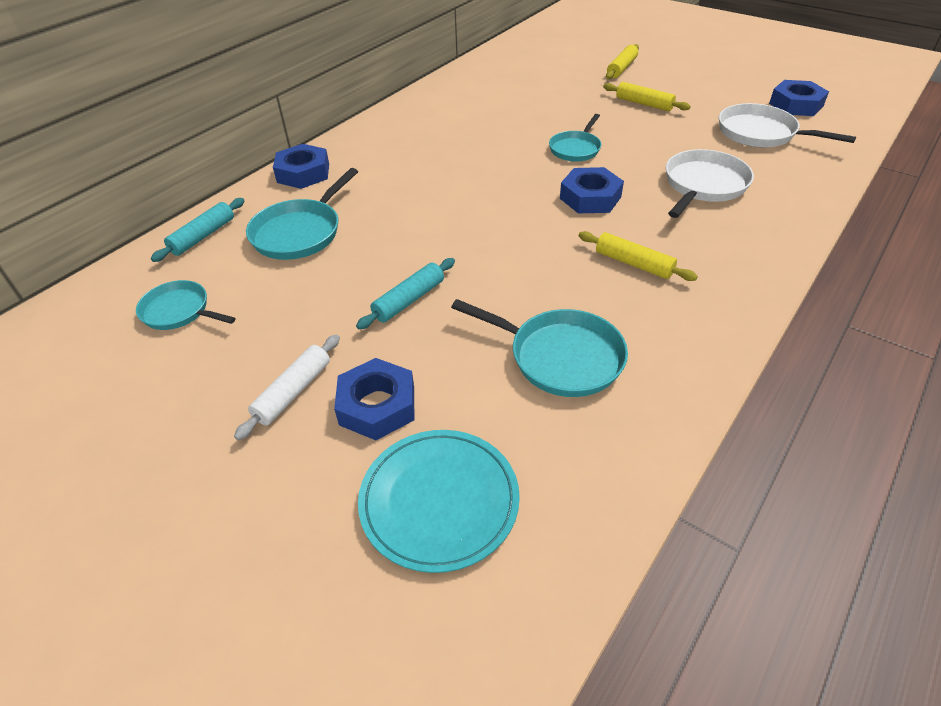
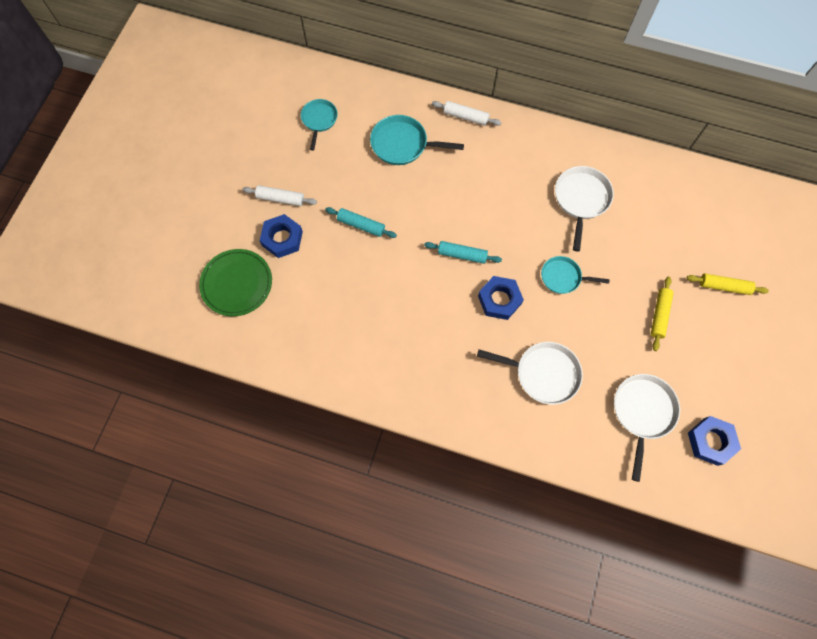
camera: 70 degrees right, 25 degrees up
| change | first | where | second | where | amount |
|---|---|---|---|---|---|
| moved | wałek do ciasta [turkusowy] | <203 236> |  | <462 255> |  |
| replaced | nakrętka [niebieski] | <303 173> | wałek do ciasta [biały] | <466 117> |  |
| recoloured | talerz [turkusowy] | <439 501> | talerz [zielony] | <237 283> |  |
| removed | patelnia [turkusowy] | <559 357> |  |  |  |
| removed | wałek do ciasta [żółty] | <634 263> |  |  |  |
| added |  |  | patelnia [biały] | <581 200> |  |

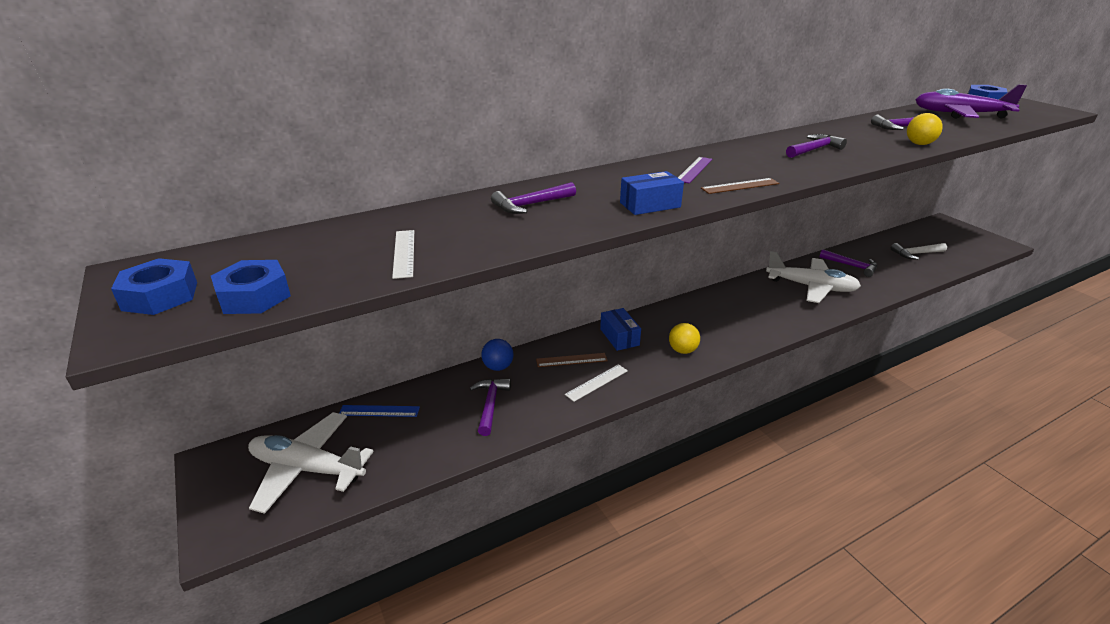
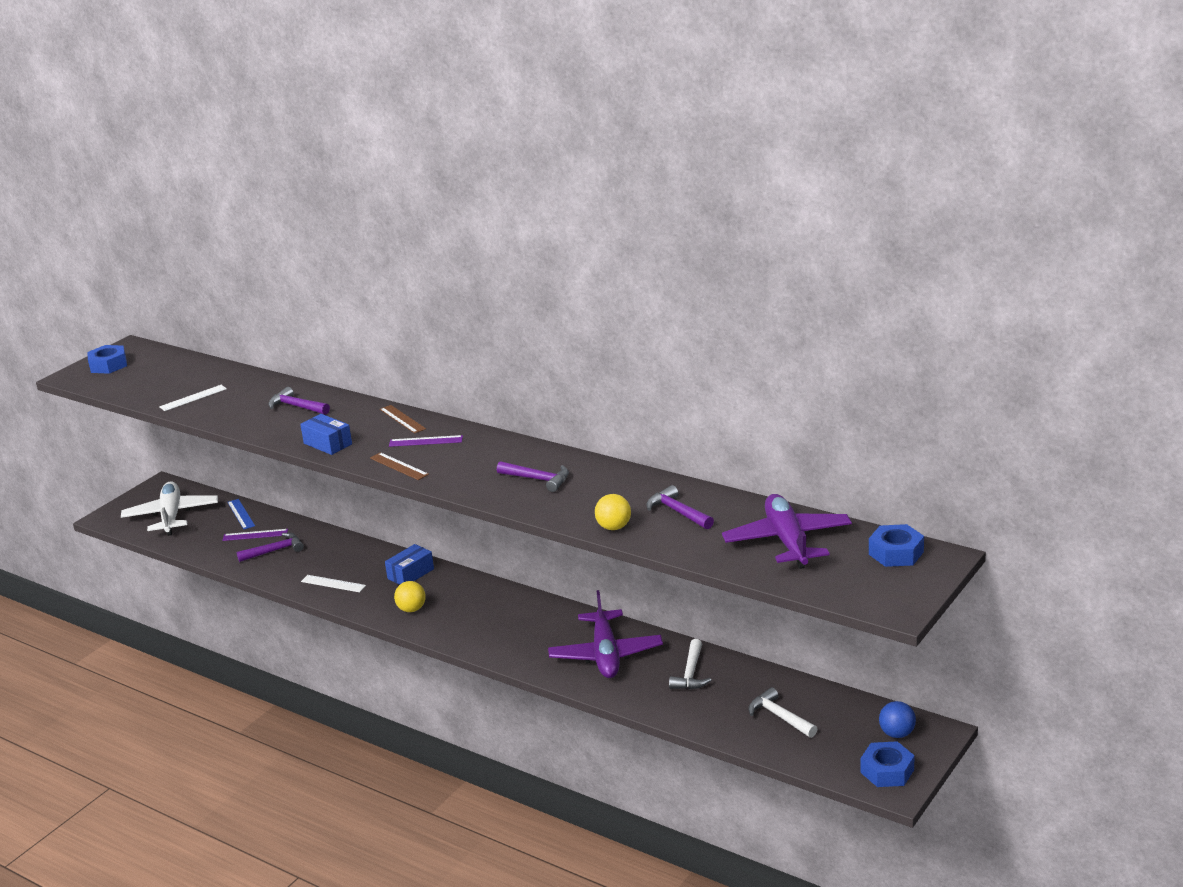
camera: 65 degrees right, 5 degrees down
| change | first | where | second | where | amount |
|---|---|---|---|---|---|
| moved | nakrętka [niebieski] | <254 296> |  | <887 771> |  |
| moved | piłka [niebieski] | <498 367> |  | <897 734> |  |
| moved | linijka [brązowy] | <571 360> |  | <402 419> |  |
| recoloured | samolot [biały] | <811 287> | samolot [fioletowy] | <605 654> |  |
| recoloured | młotek [fioletowy] | <851 266> | młotek [biały] | <691 673> |  |
| added |  |  | linijka [fioletowy] | <255 535> |  |

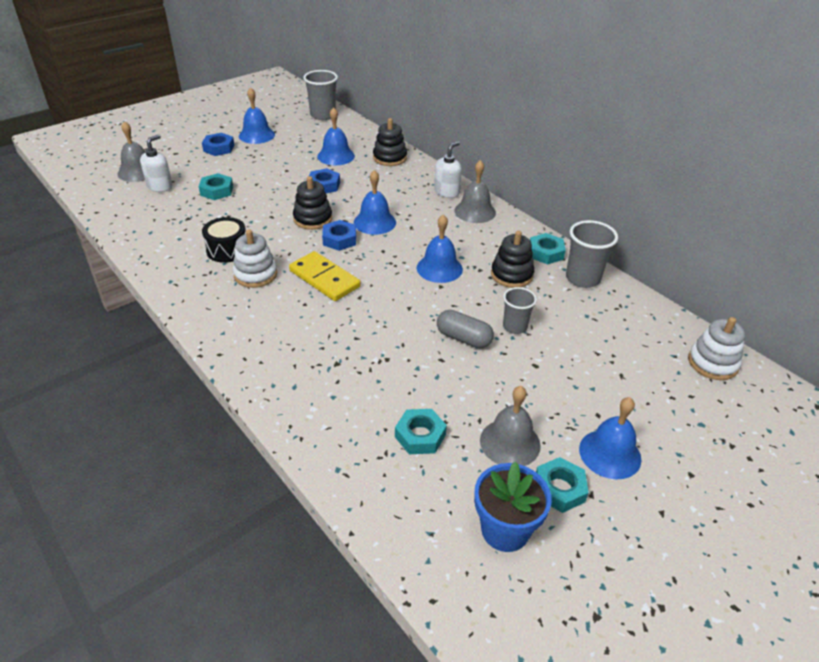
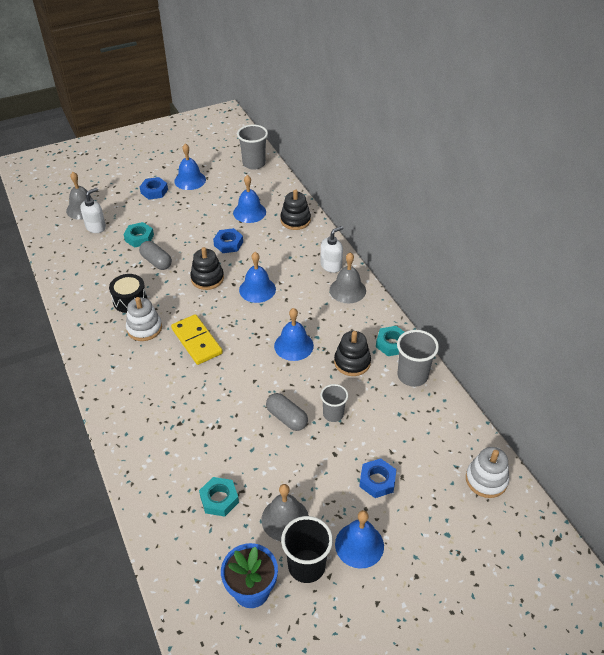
camera: 15 degrees right, 5 degrees up
| change | first | where | second | where | amount |
|---|---|---|---|---|---|
| moved | nakrętka [niebieski] | <339 239> |  | <377 481> |  |
| replaced | nakrętka [turkusowy] | <559 489> | szklanka [czarny] | <306 566> |  |
| added |  |  | kapsułka [szary] | <156 262> |  |

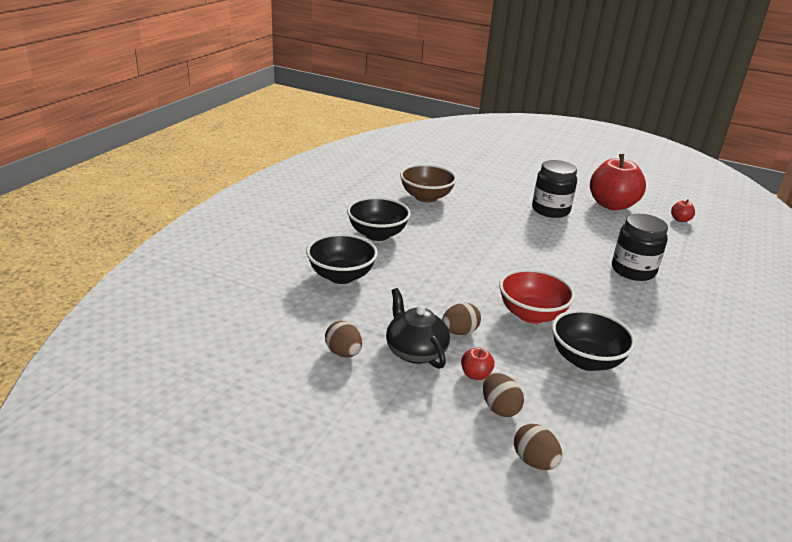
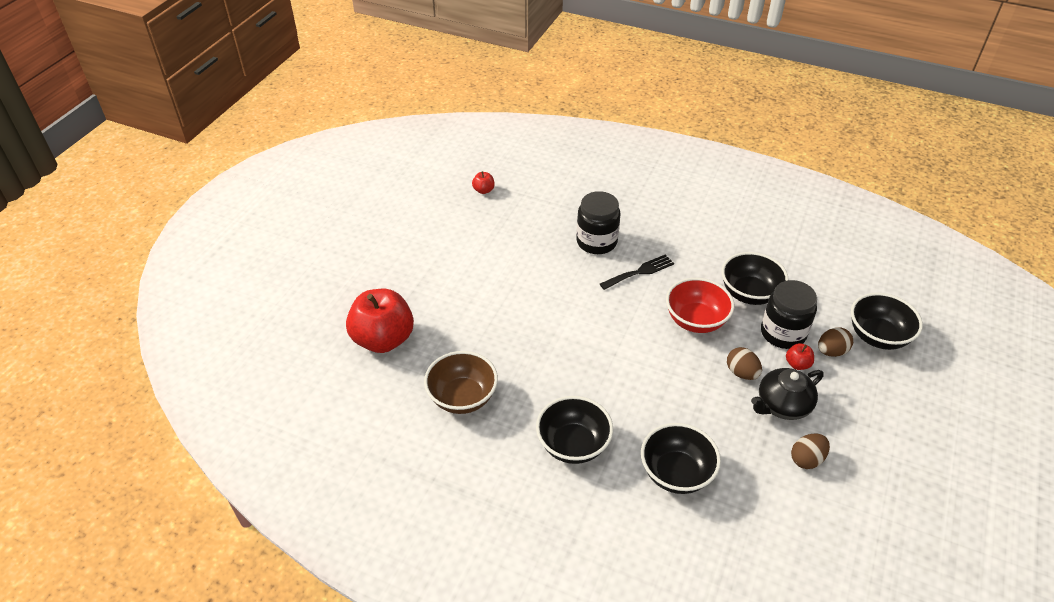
camera: 90 degrees left, 15 degrees up
| change | first | where | second | where | amount |
|---|---|---|---|---|---|
| replaced | jajko [brązowy] | <534 461> | miska [czarny] | <877 336> |  |
| moved | słoik [czarny] | <550 210> |  | <783 333> |  |
| moved | jabłko [czerwony] | <611 205> |  | <383 339> |  |
| added |  |  | widelec [czarny] | <640 272> |  |

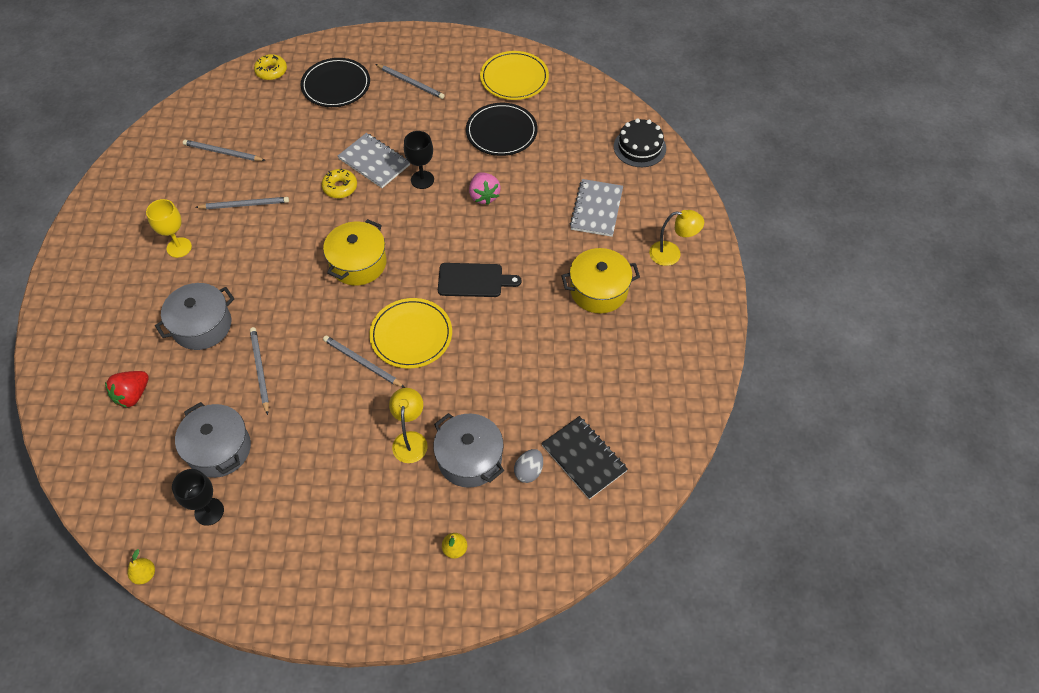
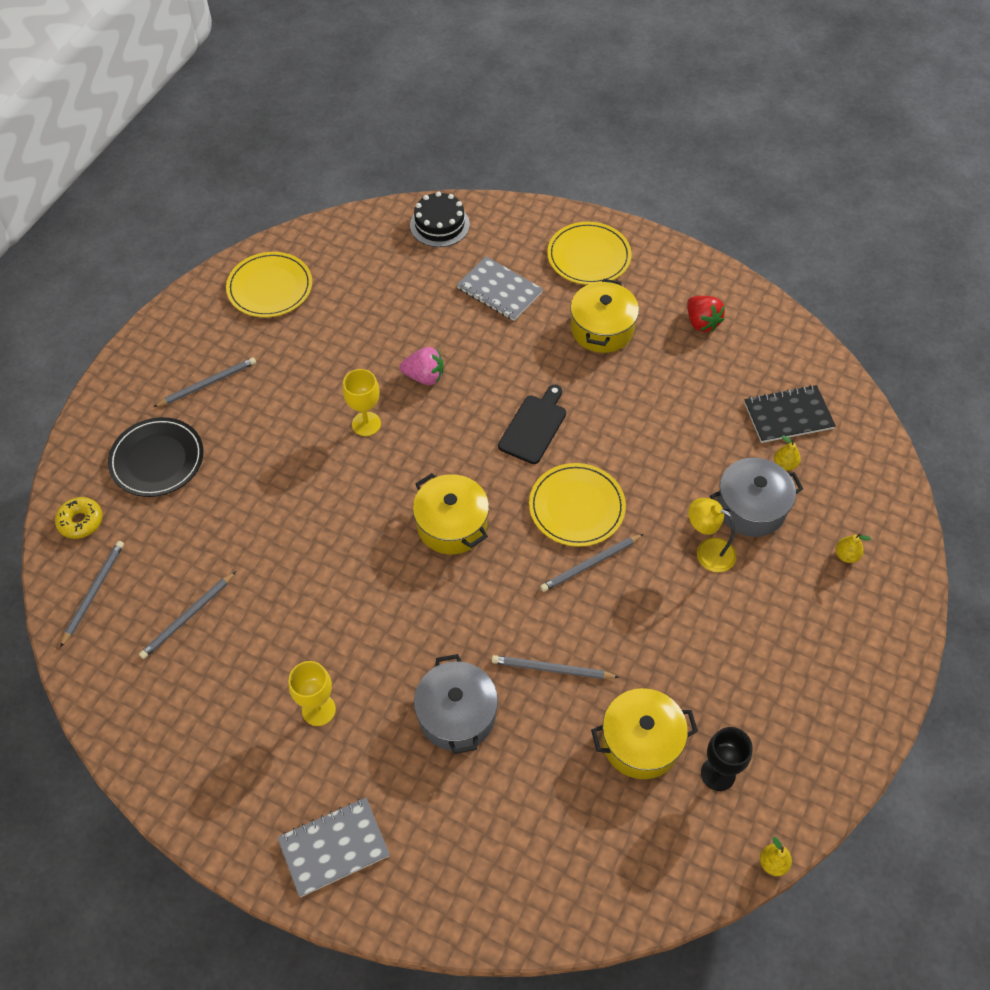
camera: 65 degrees left, 0 degrees up
| change | first | where | second | where | amount |
|---|---|---|---|---|---|
| moved | truskawka [czerwony] | <132 395> |  | <701 322> |  |
| recoloured | garnek [szary] | <219 449> | garnek [żółty] | <640 742> |  |
| moved | ołówek [szary] | <245 205> |  | <94 592> |  |
| removed | donut [żółty] | <340 187> |  |  |  |
| moved | zeszyt [szary] | <374 162> |  | <334 847> |  |
| recoloured | kielich [czarny] | <422 180> | kielich [żółty] | <366 424> |  |
| removed | talerz [czarny] | <501 132> |  |  |  |
| replaced | jajko [szary] | <529 471> | gruszka [żółty] | <784 464> |  |
| replaced | lampka [żółty] | <672 254> | talerz [żółty] | <588 256> |  |

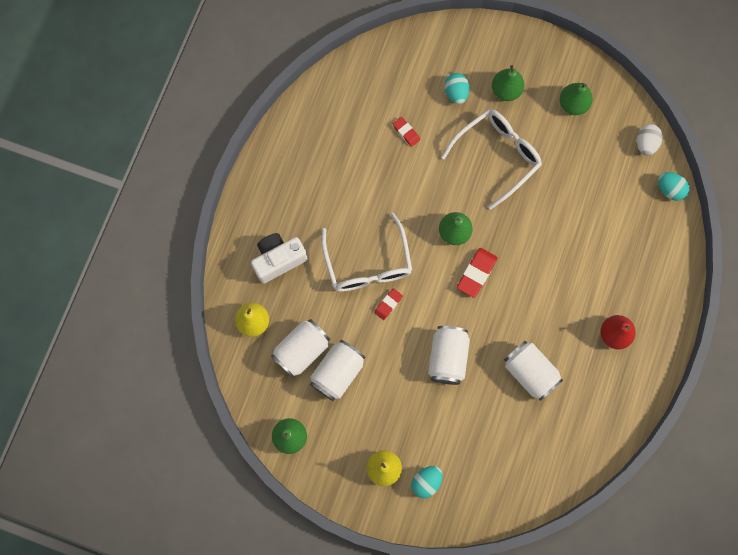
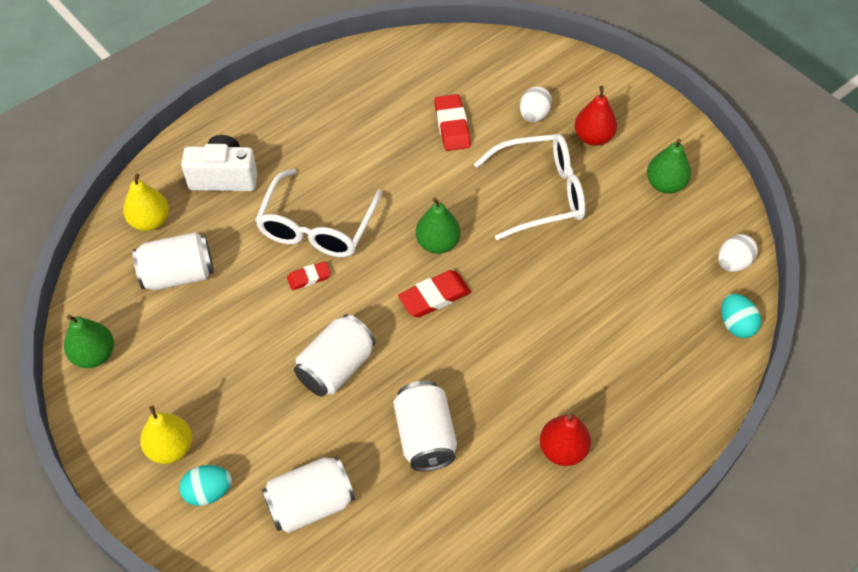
camera: 30 degrees right, 20 degrees down
| change | first | where | second | where | amount |
|---|---|---|---|---|---|
| moved | puszka [biały] | <337 373> |  | <310 504> |  |
| resized | gumka do mazania [czerwony] | <406 132> |  | <452 126> | x1.64 |
| recoloured | jajko [turkusowy] | <456 93> | jajko [biały] | <534 115> |  |
| recoloured | gruszka [zielony] | <506 90> | gruszka [czerwony] | <593 137> |  |

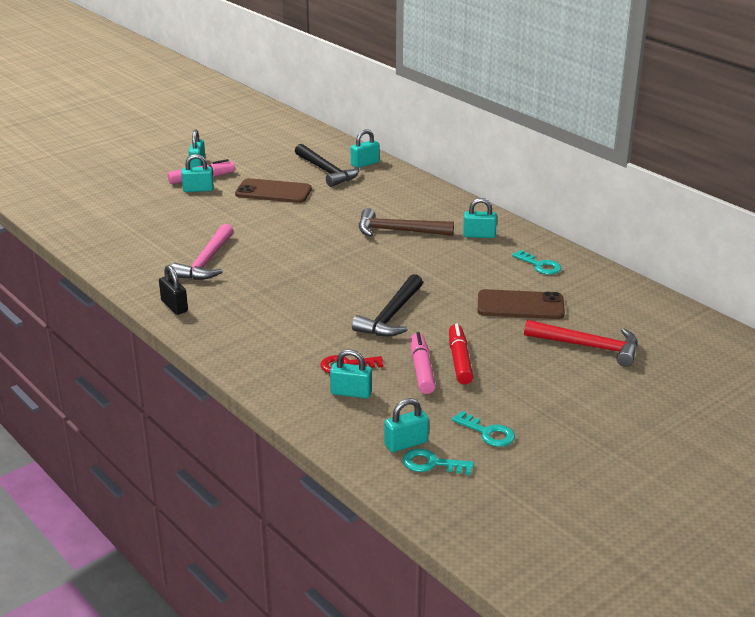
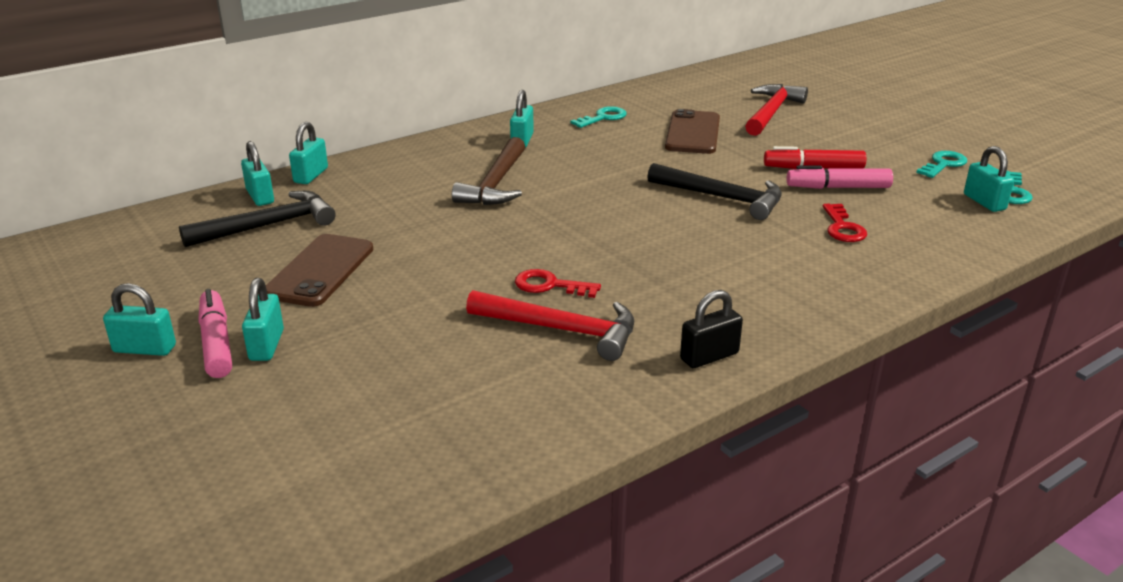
camera: 85 degrees left, 0 degrees up
| change | first | where | second | where | amount |
|---|---|---|---|---|---|
| recoloured | młotek [różowy] | <206 262> | młotek [czerwony] | <562 330> |  |
| moved | kłódka [turkusowy] | <351 393> |  | <311 175> |  |
| added |  |  | klucz [czerwony] | <550 285> |  |

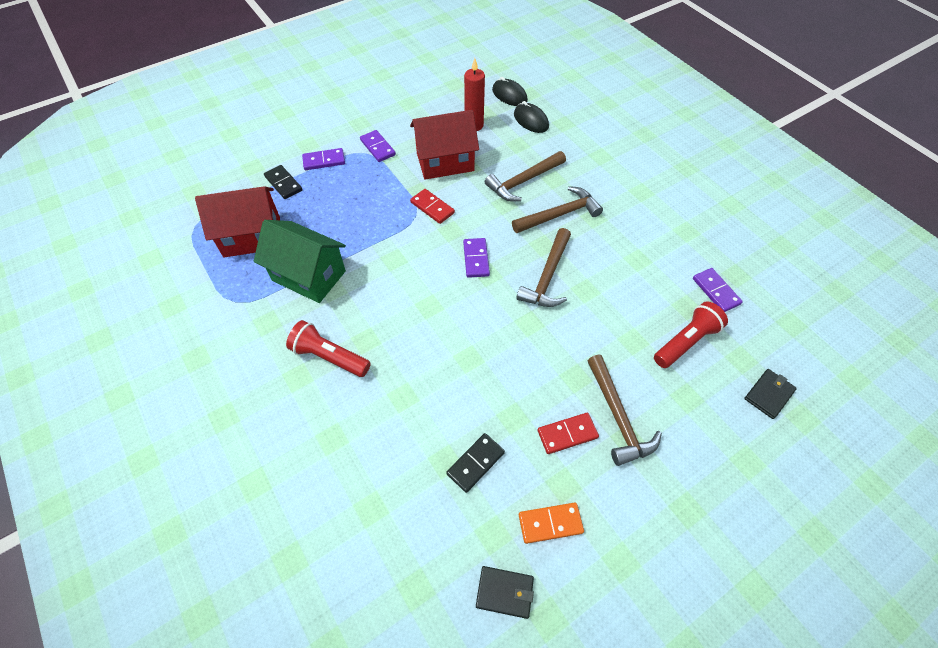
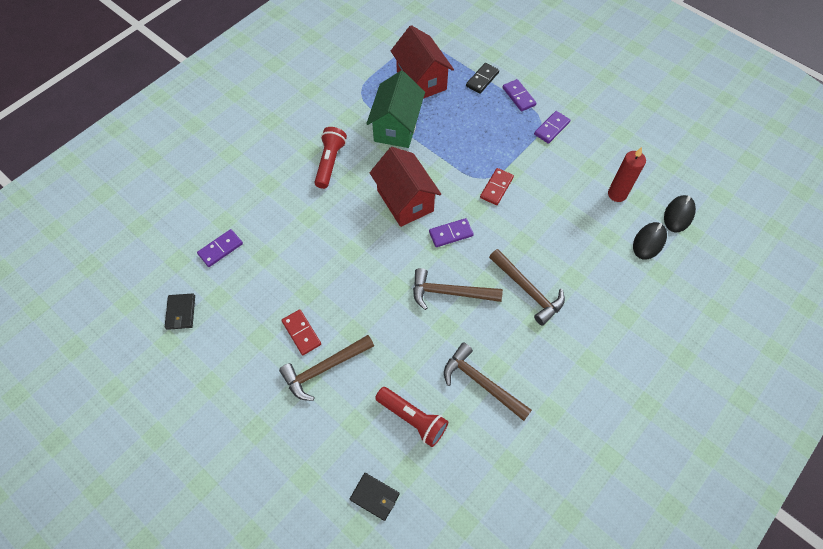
camera: 75 degrees right, 5 degrees up
| change | first | where | second | where | amount |
|---|---|---|---|---|---|
| moved | domek [czerwony] | <445 162> |  | <405 200> |  |
| removed | kostka domina [czarny] | <475 463> |  |  |  |
| moved | młotek [brązowy] | <523 181> |  | <482 383> |  |
| removed | kostka domina [pomarańczowy] | <550 523> |  |  |  |
| moved | kostka domina [fioletowy] | <716 291> |  | <220 249> |  |

